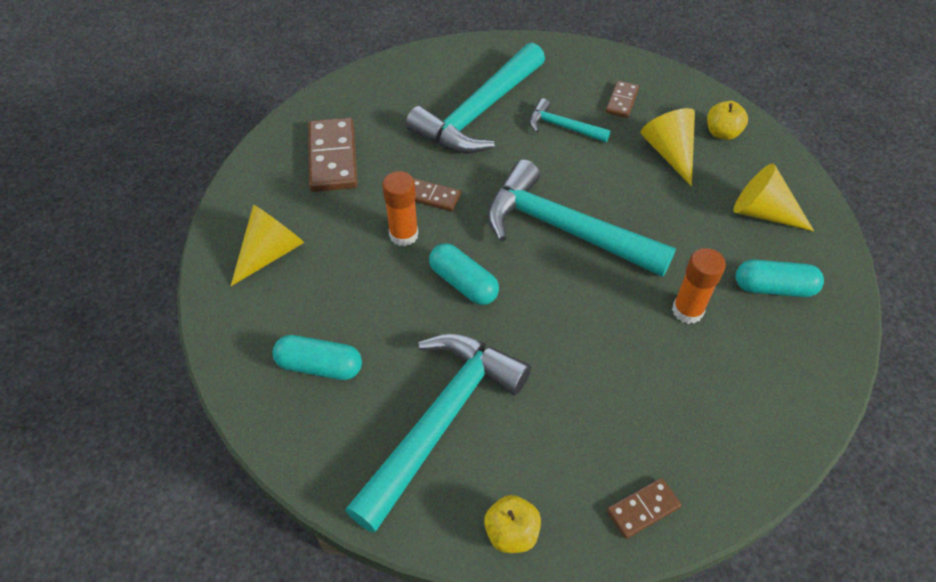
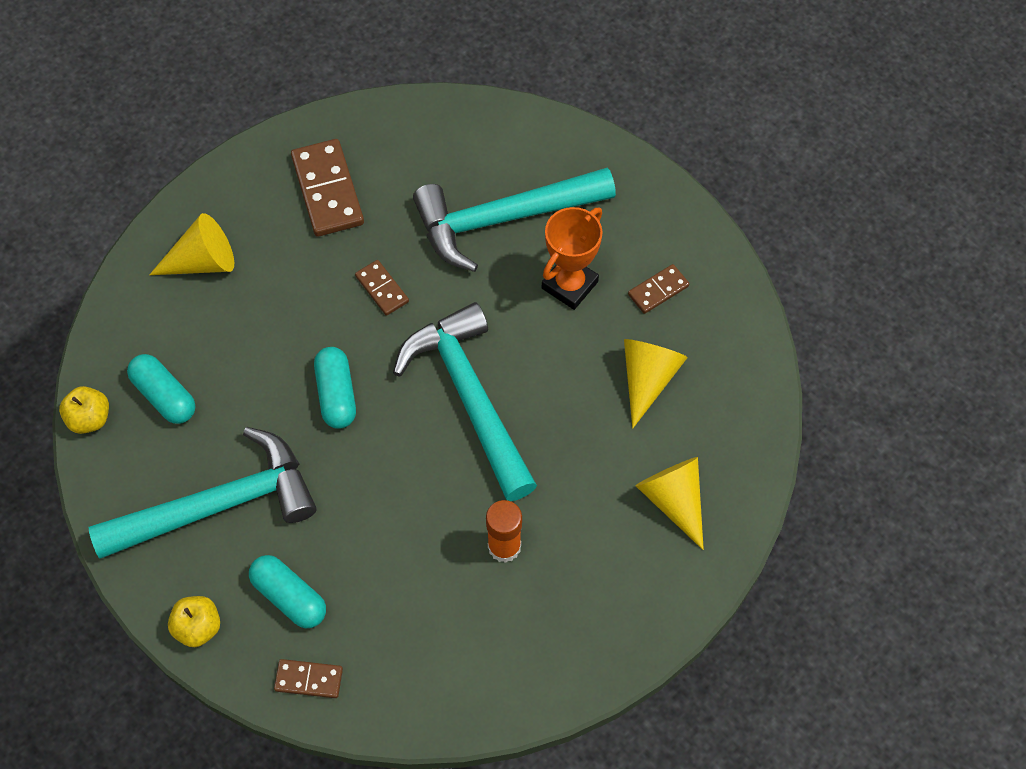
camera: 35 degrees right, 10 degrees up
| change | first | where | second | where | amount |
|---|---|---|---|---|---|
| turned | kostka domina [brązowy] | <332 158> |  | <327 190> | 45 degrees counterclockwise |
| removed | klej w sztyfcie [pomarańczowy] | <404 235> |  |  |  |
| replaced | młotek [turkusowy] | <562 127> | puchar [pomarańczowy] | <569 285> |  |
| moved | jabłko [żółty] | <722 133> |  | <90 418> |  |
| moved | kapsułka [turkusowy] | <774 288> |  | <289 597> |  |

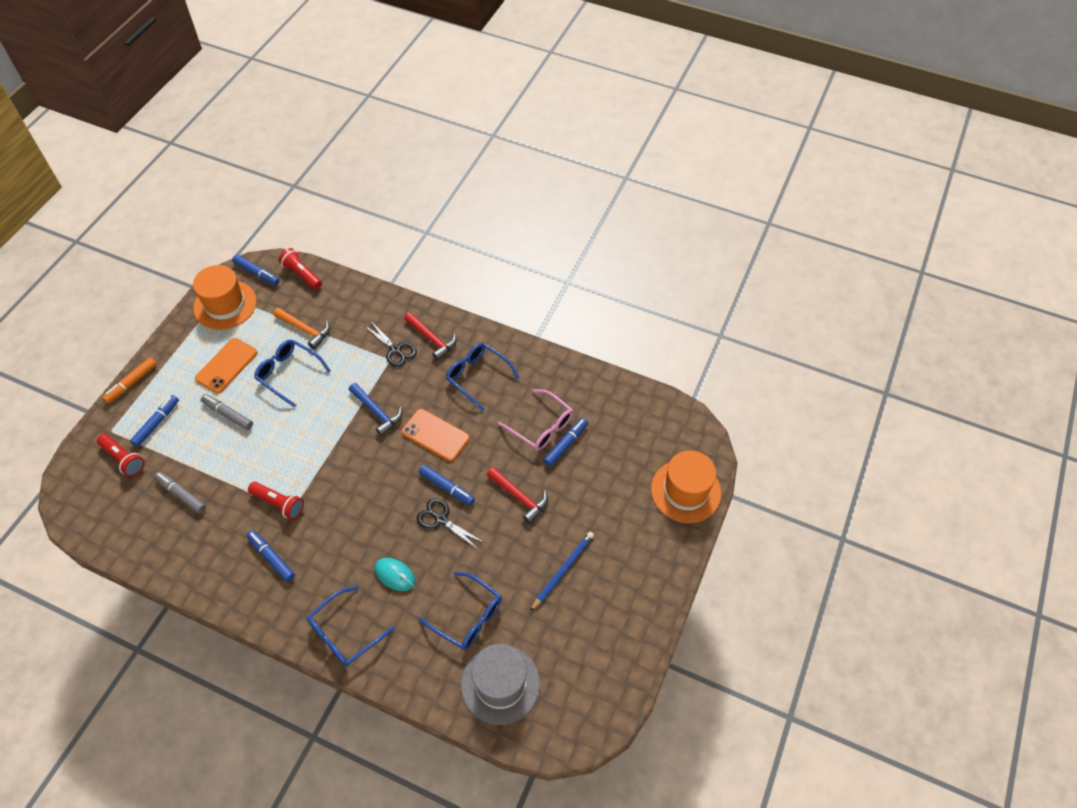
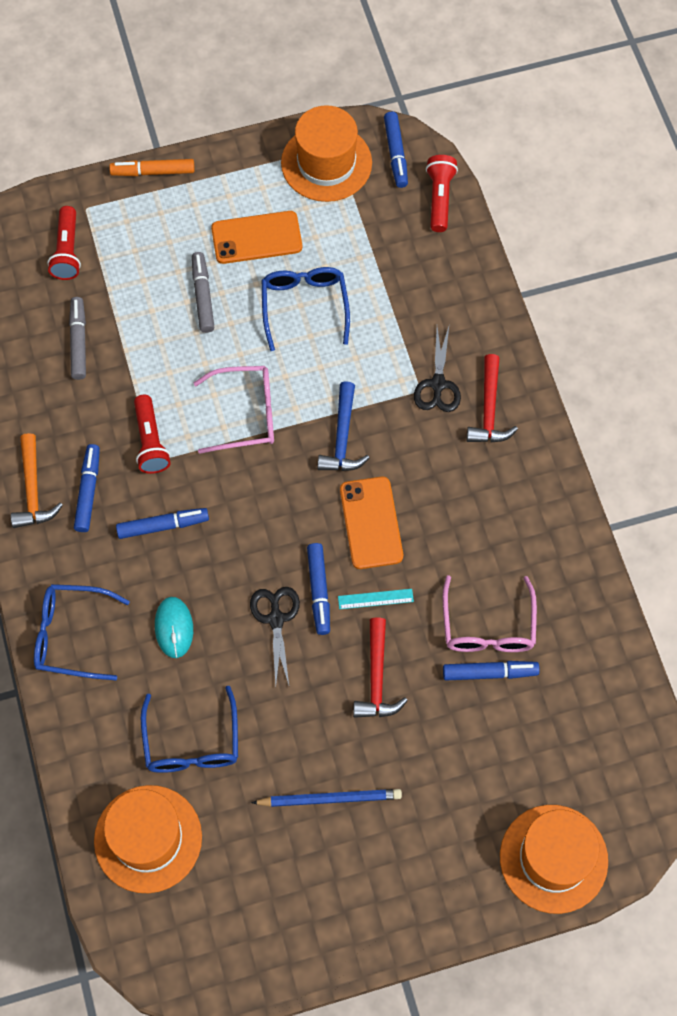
camera: 50 degrees right, 10 degrees up
| change | first | where | second | where | amount |
|---|---|---|---|---|---|
| moved | flamaster [niebieski] | <157 423> |  | <163 526> |  |
| moved | młotek [pomarańczowy] | <305 330> |  | <33 490> |  |
| removed | okulary [niebieski] | <477 376> |  |  |  |
| recoloured | kapelusz [szary] | <500 684> | kapelusz [pomarańczowy] | <148 838> |  |
| added |  |  | okulary [różowy] | <246 414> |  |
| added |  |  | linijka [turkusowy] | <375 599> |  |

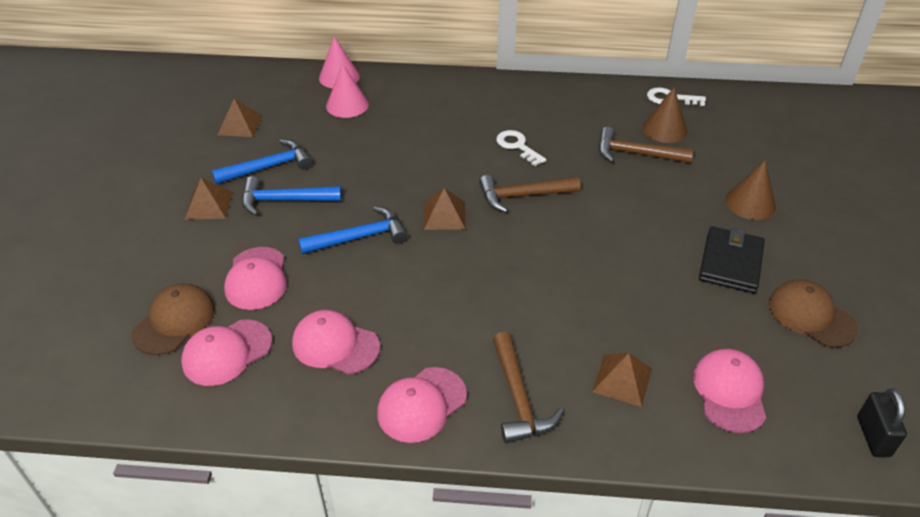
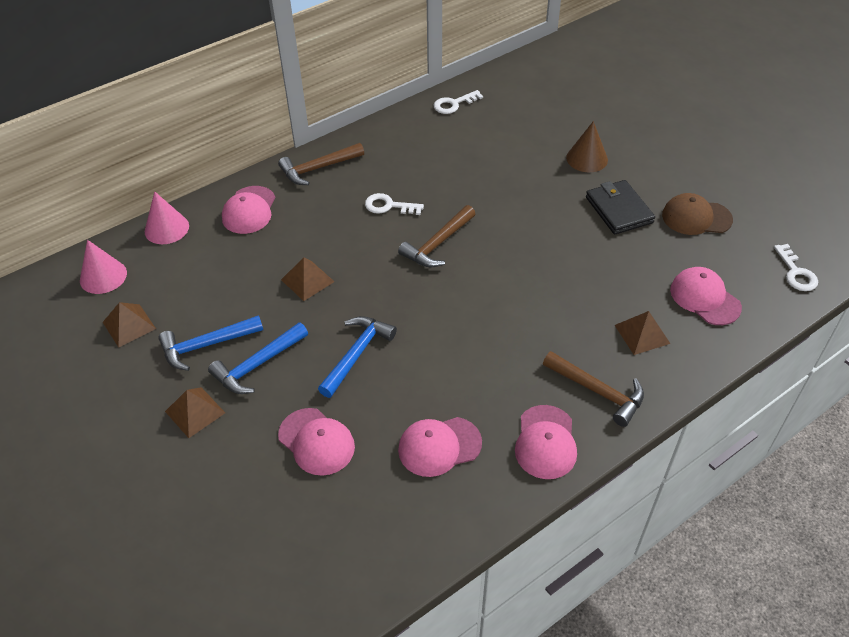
camera: 40 degrees left, 5 degrees up
| change | first | where | second | where | amount |
|---|---|---|---|---|---|
| removed | czapka [brązowy] | <174 321> |  |  |  |
| moved | czapka [różowy] | <227 352> |  | <249 210> |  |
| turned | młotek [niebieski] | <269 167> |  | <206 345> | 135 degrees counterclockwise |
| moved | stożek [różowy] | <347 105> |  | <103 276> |  |
| moved | piramida [brązowy] | <444 215> |  | <307 280> |  |
| moved | młotek [brązowy] | <635 154> |  | <318 168> |  |
| removed | stożek [brązowy] | <664 129> |  |  |  |
| replaced | kłódka [czarny] | <873 436> | klucz [biały] | <796 273> |  |

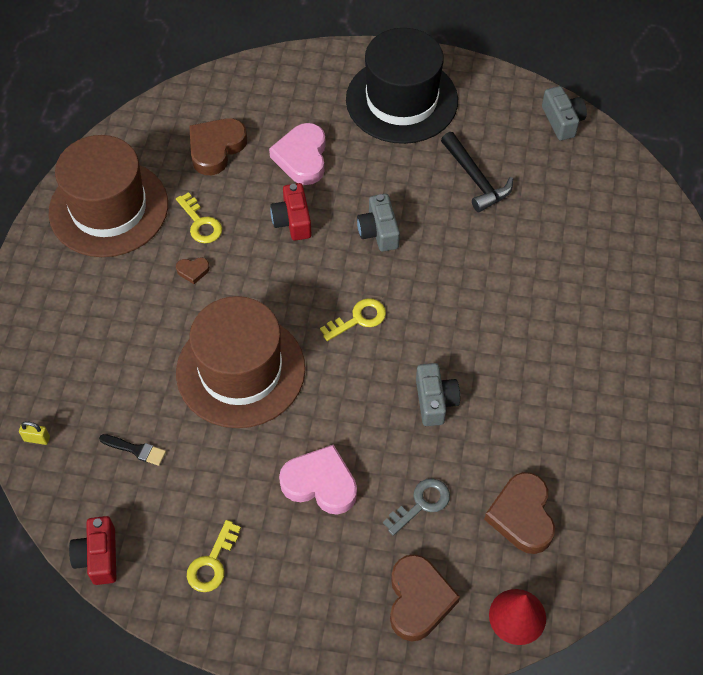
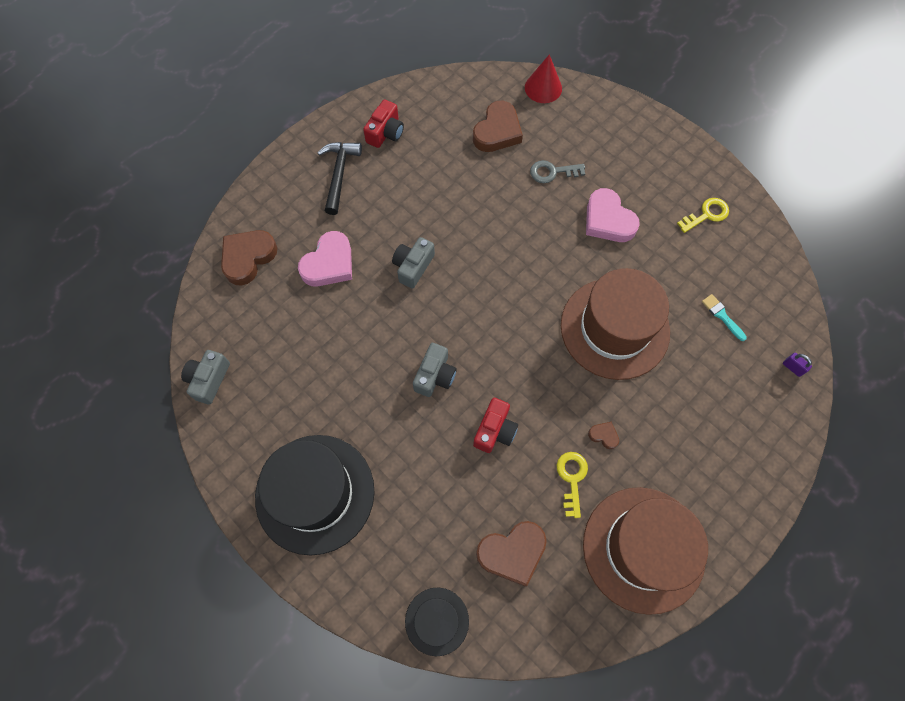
camera: 145 degrees left, 10 degrees up
| change | first | where | second | where | amount |
|---|---|---|---|---|---|
| recoloured | kłódka [żółty] | <37 439> | kłódka [fioletowy] | <792 367> |  |
| moved | aparat fotograficzny [czerwony] | <98 557> |  | <385 132> |  |
| recoloured | pędzel [czarny] | <136 450> | pędzel [turkusowy] | <722 316> |  |
| moved | serce [różowy] | <302 158> |  | <329 264> |  |
| removed | klucz [żółty] | <359 319> |  |  |  |
| moved | serce [brązowy] | <418 600> |  | <248 258> |  |
| moved | aparat fotograficzny [szary] | <435 401> |  | <413 266> |  |
| moved | młotek [czarny] | <475 179> |  | <339 174> |  |
| added |  |  | kapelusz [czarny] | <437 621> |  |

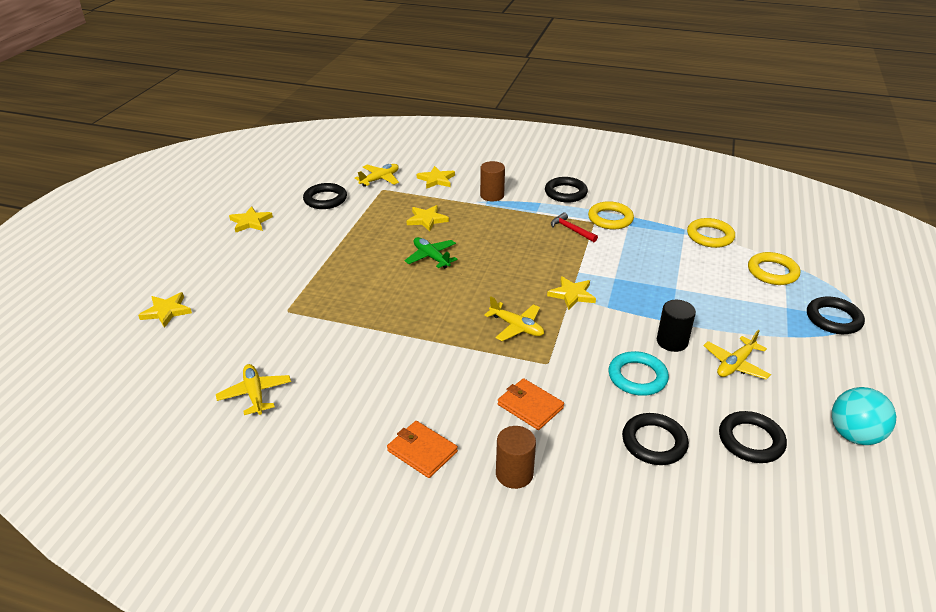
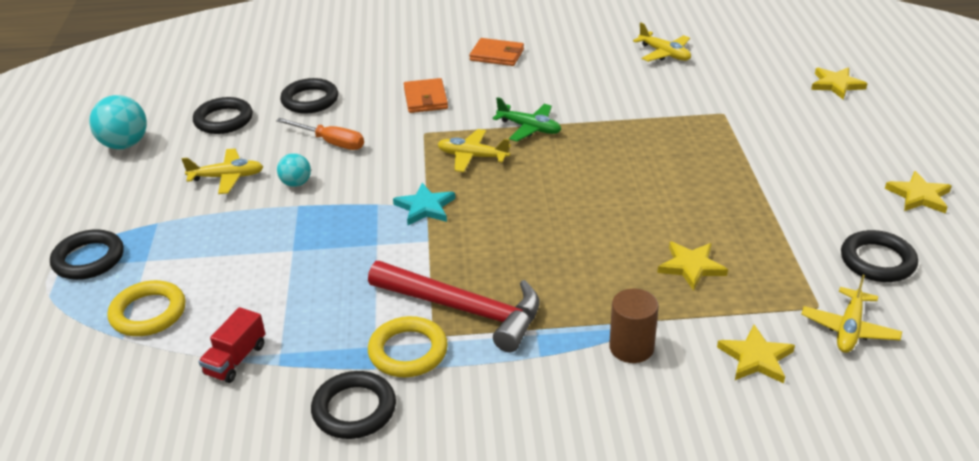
camera: 160 degrees right, 0 degrees up
| change | first | where | second | where | amount |
|---|---|---|---|---|---|
| moved | samolot [zielony] | <431 257> |  | <529 128> |  |
| removed | walec [brązowy] | <514 474> |  |  |  |
| turned | portfel [pomarańczowy] | <530 406> |  | <425 98> | 60 degrees clockwise |
| moved | pierścień [czarny] | <565 193> |  | <354 409> |  |
| recoloured | gwiazda [żółty] | <572 295> | gwiazda [turkusowy] | <425 207> |  |
| resized | młotek [czerwony] | <571 230> |  | <464 309> | x2.07 |
| replaced | pierścień [turkusowy] | <637 377> | śrubokręt [pomarańczowy] | <330 142> |  |
| replaced | walec [czarny] | <672 341> | piłka [turkusowy] | <296 183> |  |
| replaced | pierścień [żółty] | <710 236> | ciężarówka [czerwony] | <236 359> |  |
| turned | samolot [żółty] | <735 364> |  | <227 177> | 60 degrees clockwise |

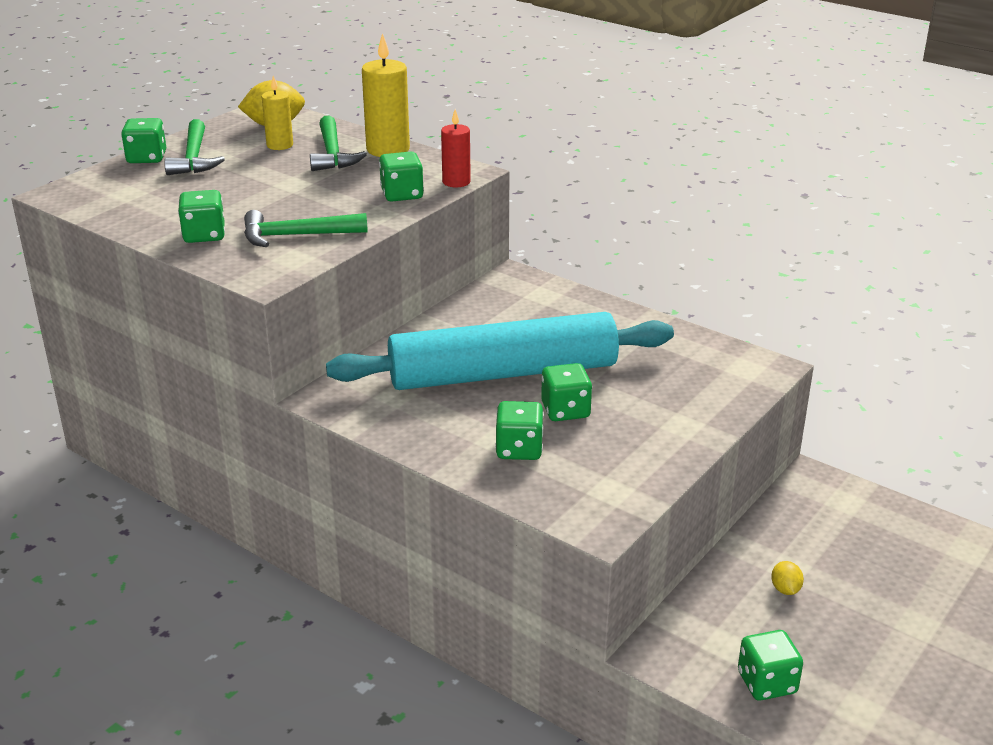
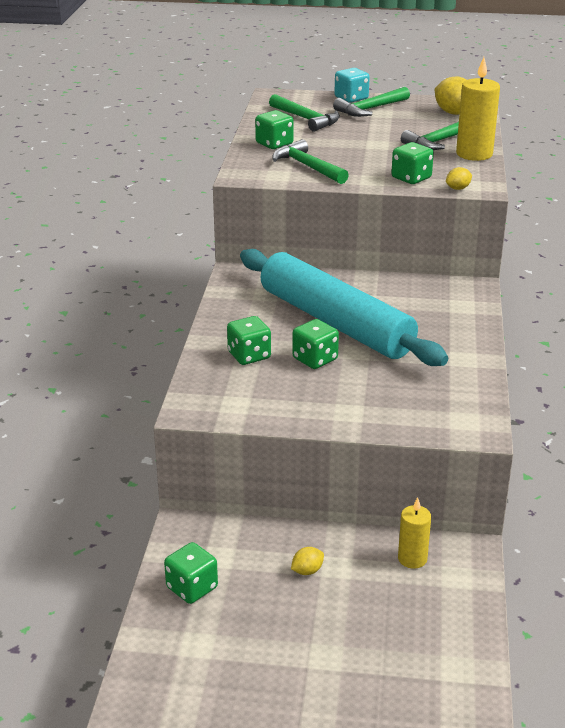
camera: 60 degrees right, 0 degrees up
| change | first | where | second | where | amount |
|---|---|---|---|---|---|
| recoloured | kostka do gry [zielony] | <147 158> | kostka do gry [turkusowy] | <351 98> |  |
| moved | świeca [żółty] | <280 145> |  | <412 559> |  |
| replaced | świeca [czerwony] | <456 182> | cytryna [żółty] | <458 188> |  |
| added |  |  | młotek [zielony] | <306 119> |  |

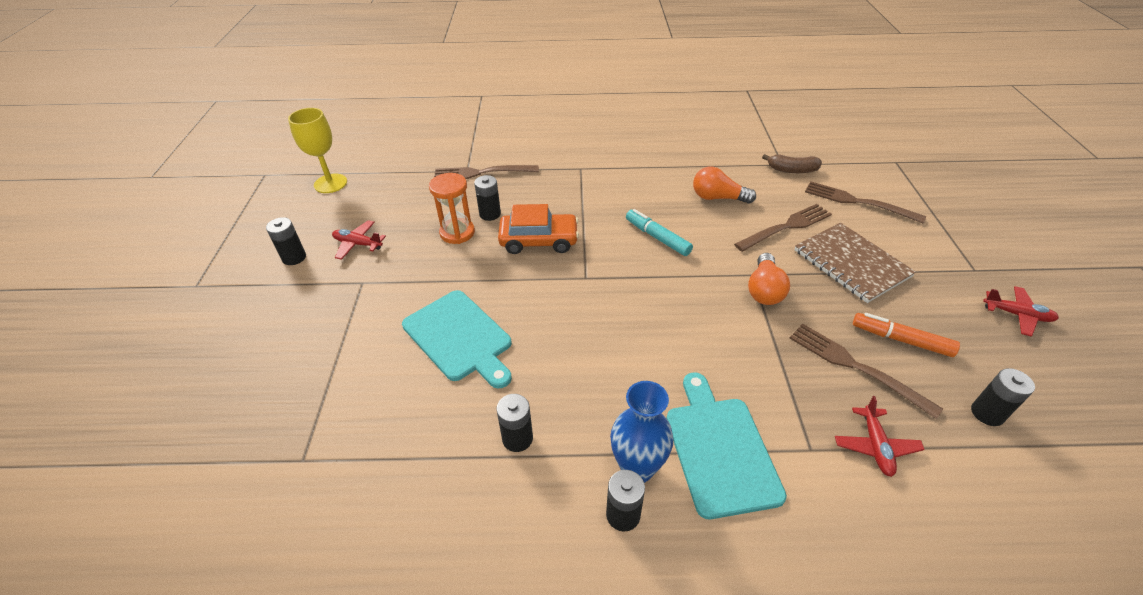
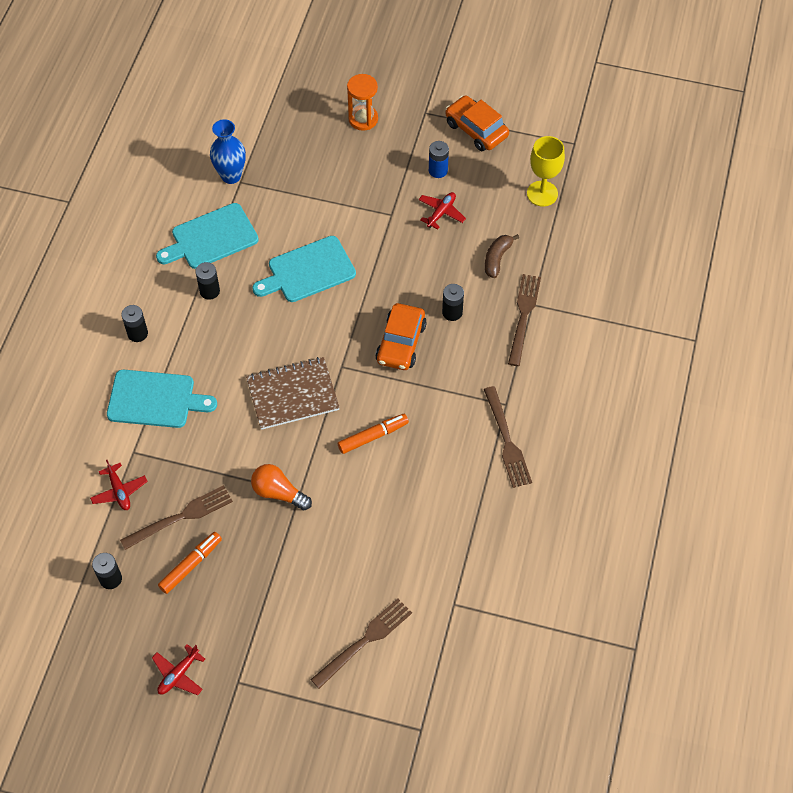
camera: 105 degrees right, 15 degrees up
| change | first | where | second | where | amount |
|---|---|---|---|---|---|
| recoloured | bateria [czarny] | <294 257> | bateria [niebieski] | <438 170> |  |
| moved | klepsydra [pomarańczowy] | <457 233> |  | <363 119> |  |
| moved | wazon [niebieski] | <637 468> |  | <231 176> |  |
| recoloured | flamaster [turkusowy] | <657 237> | flamaster [pomarańczowy] | <373 436> |  |
| removed | żarówka [pomarańczowy] | <717 198> |  |  |  |
| moved | widelec [brązowy] | <786 227> |  | <507 441> |  |
| moved | banan [brązowy] | <792 170> |  | <497 259> |  |
| moved | zeszyt [brązowy] | <851 263> |  | <292 395> |  |
| turned | samolot [czerwony] | <875 446> |  | <119 491> | 135 degrees counterclockwise |
| added |  |  | deska do krojenia [turkusowy] | <211 238> |  |
| added |  |  | samochód [pomarańczowy] | <476 129> |  |

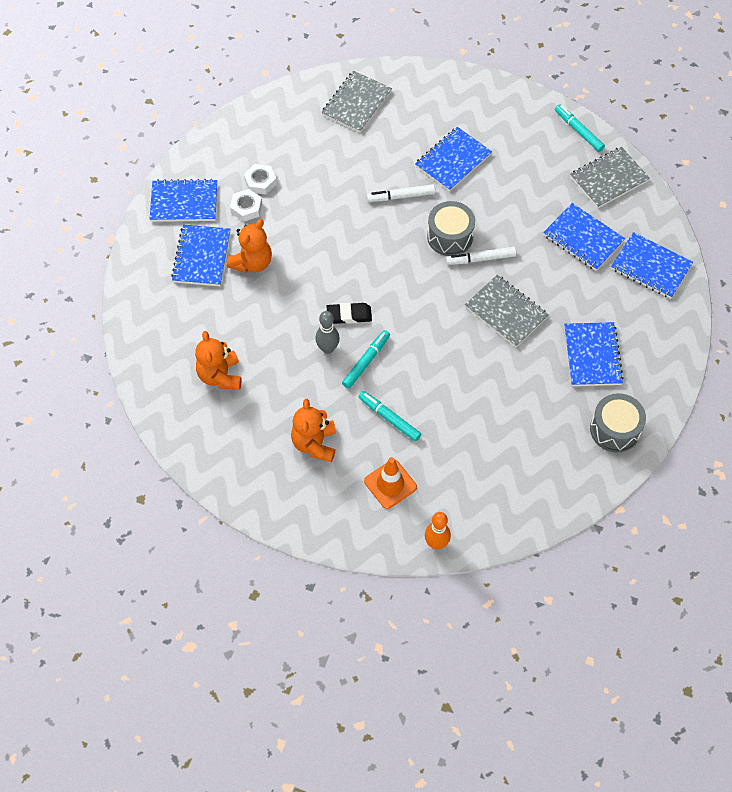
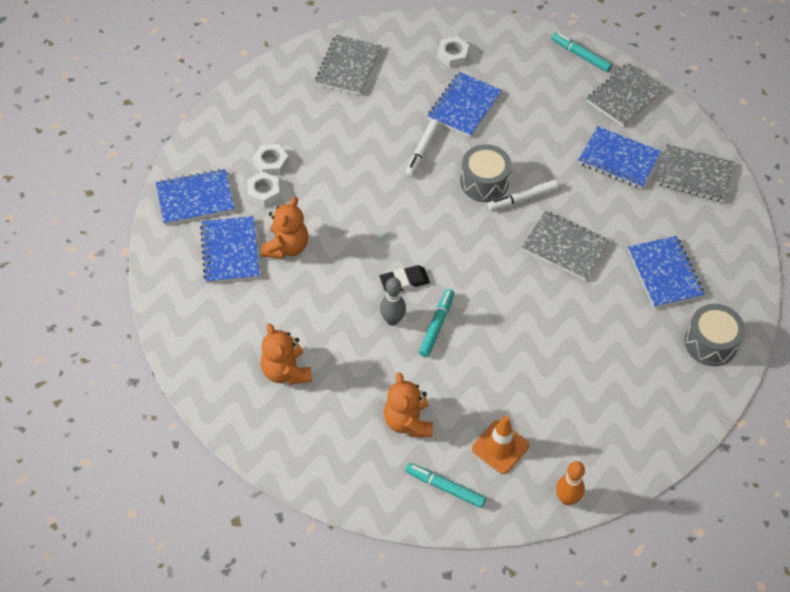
camera: 15 degrees left, 5 degrees down
| change | first | where | second | where | amount |
|---|---|---|---|---|---|
| moved | flamaster [turkusowy] | <389 418> |  | <445 487> |  |
| turned | flamaster [biały] | <401 196> |  | <422 151> | 45 degrees counterclockwise |
| recoloured | zeszyt [niebieski] | <651 267> | zeszyt [szary] | <694 175> |  |
| added |  |  | nakrętka [biały] | <452 55> |  |

